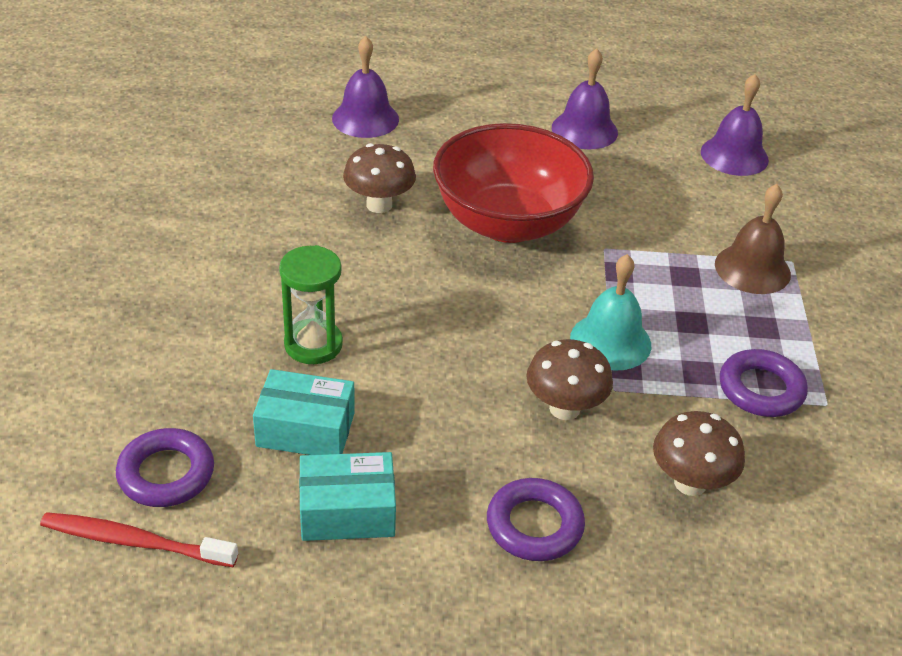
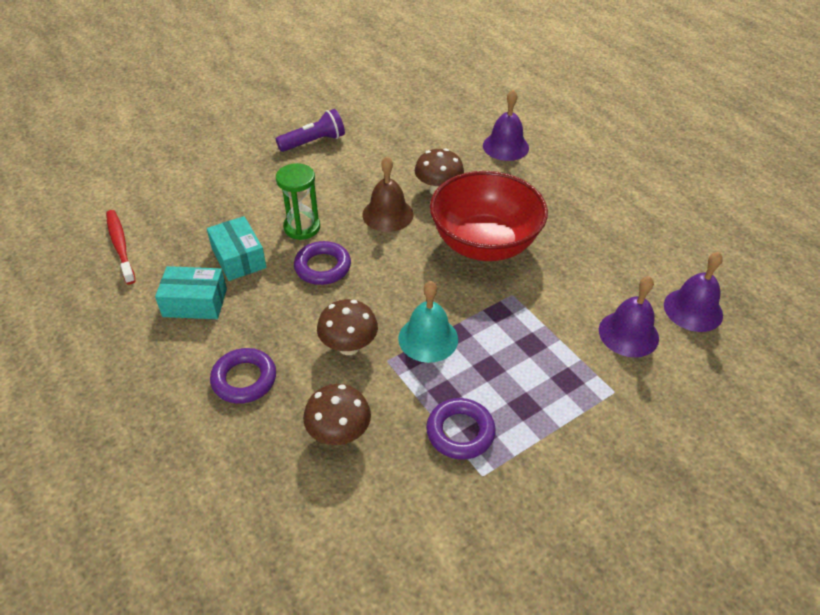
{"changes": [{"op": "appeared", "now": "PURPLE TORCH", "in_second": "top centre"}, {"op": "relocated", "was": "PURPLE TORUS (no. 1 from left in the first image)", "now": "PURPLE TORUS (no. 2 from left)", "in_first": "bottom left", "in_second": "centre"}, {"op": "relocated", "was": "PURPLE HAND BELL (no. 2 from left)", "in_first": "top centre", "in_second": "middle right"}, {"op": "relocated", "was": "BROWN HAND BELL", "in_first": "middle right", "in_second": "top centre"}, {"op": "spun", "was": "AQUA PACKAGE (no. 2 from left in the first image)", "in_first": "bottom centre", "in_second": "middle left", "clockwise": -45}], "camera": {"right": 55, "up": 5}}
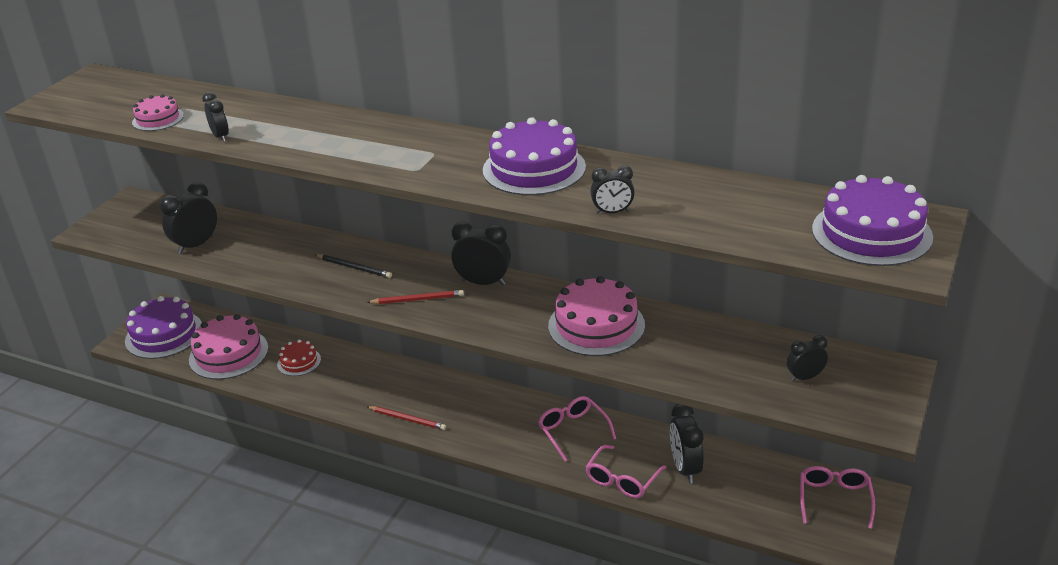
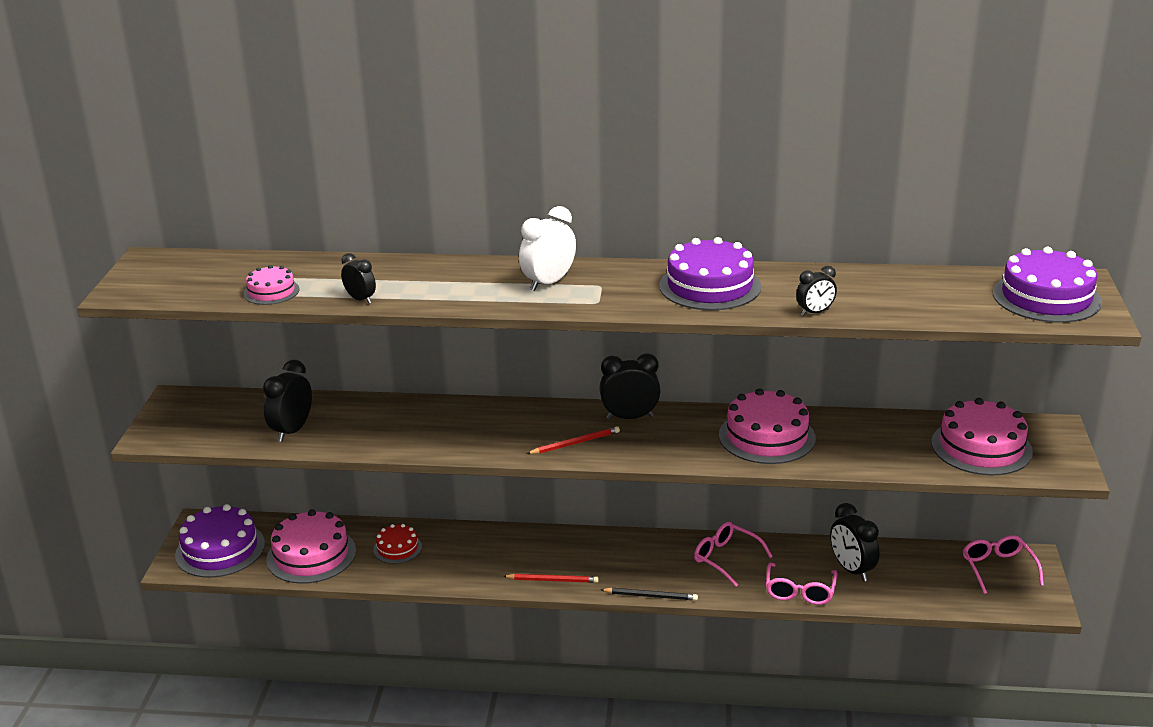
{"changes": [{"op": "appeared", "now": "WHITE BEDSIDE CLOCK", "in_second": "centre"}, {"op": "relocated", "was": "JET-BLACK PENCIL", "in_first": "centre", "in_second": "bottom centre"}, {"op": "exchanged", "was": "JET-BLACK BEDSIDE CLOCK (no. 6 from left)", "now": "ROSE-PINK LAYER CAKE (no. 4 from left)", "in_first": "middle right", "in_second": "middle right"}], "camera": {"right": -20, "up": -5}}
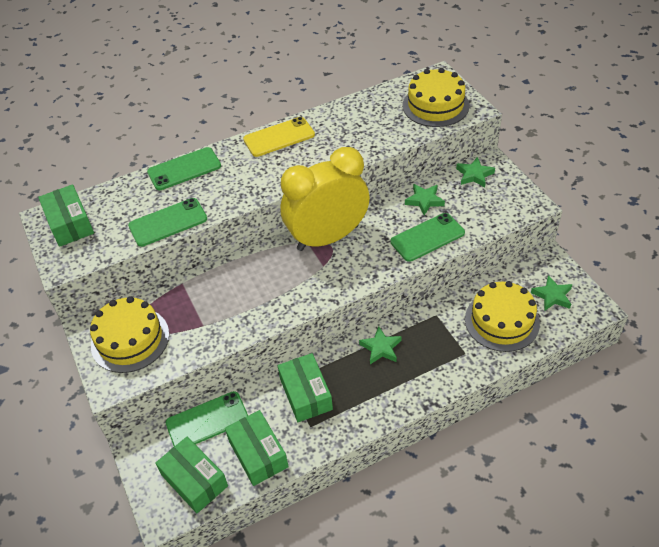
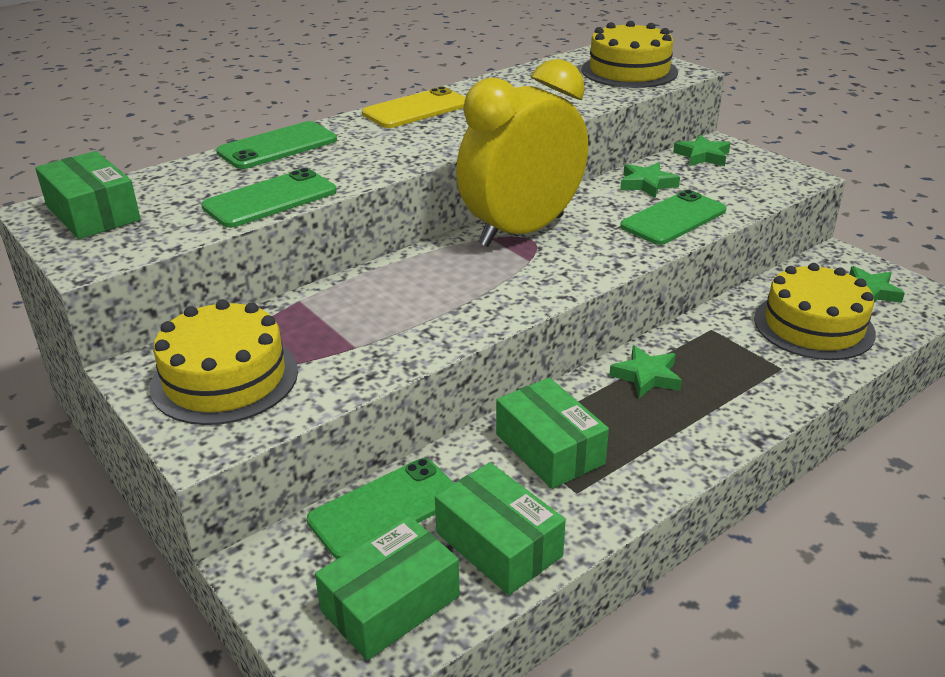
{"changes": [{"op": "spun", "was": "GREEN PACKAGE (no. 2 from left)", "in_first": "bottom left", "in_second": "bottom centre", "clockwise": -75}], "camera": {"right": -15, "up": -15}}
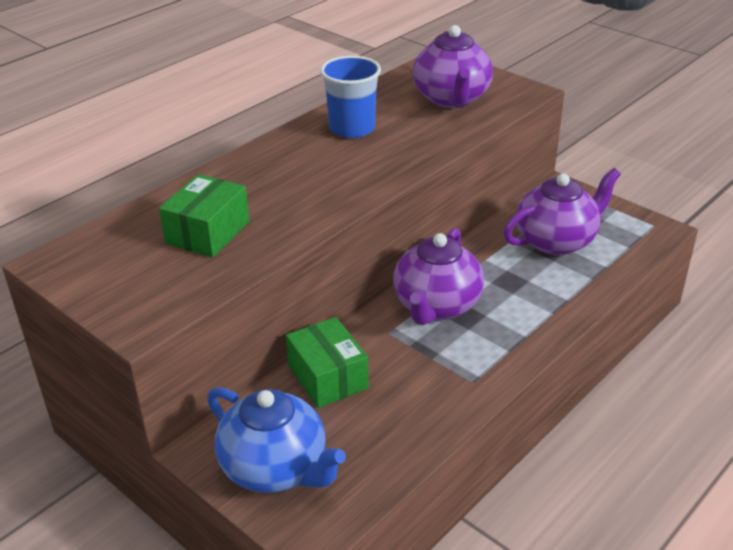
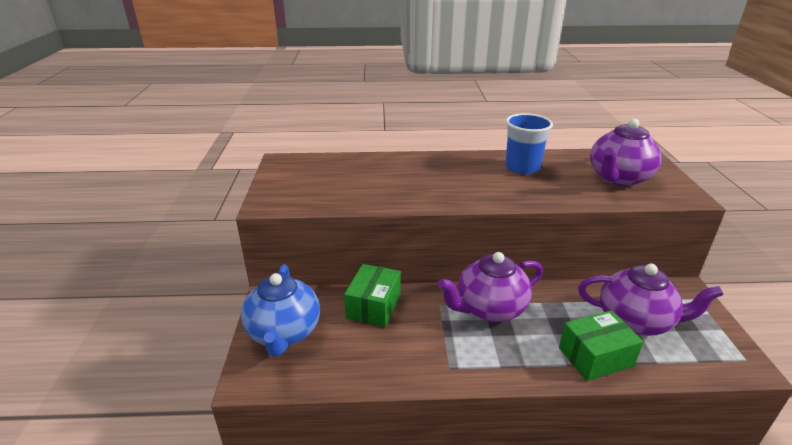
{"changes": [{"op": "relocated", "was": "GREEN PACKAGE (no. 1 from left in the first image)", "now": "GREEN PACKAGE (no. 2 from left)", "in_first": "middle left", "in_second": "bottom right"}], "camera": {"right": 45, "up": -5}}
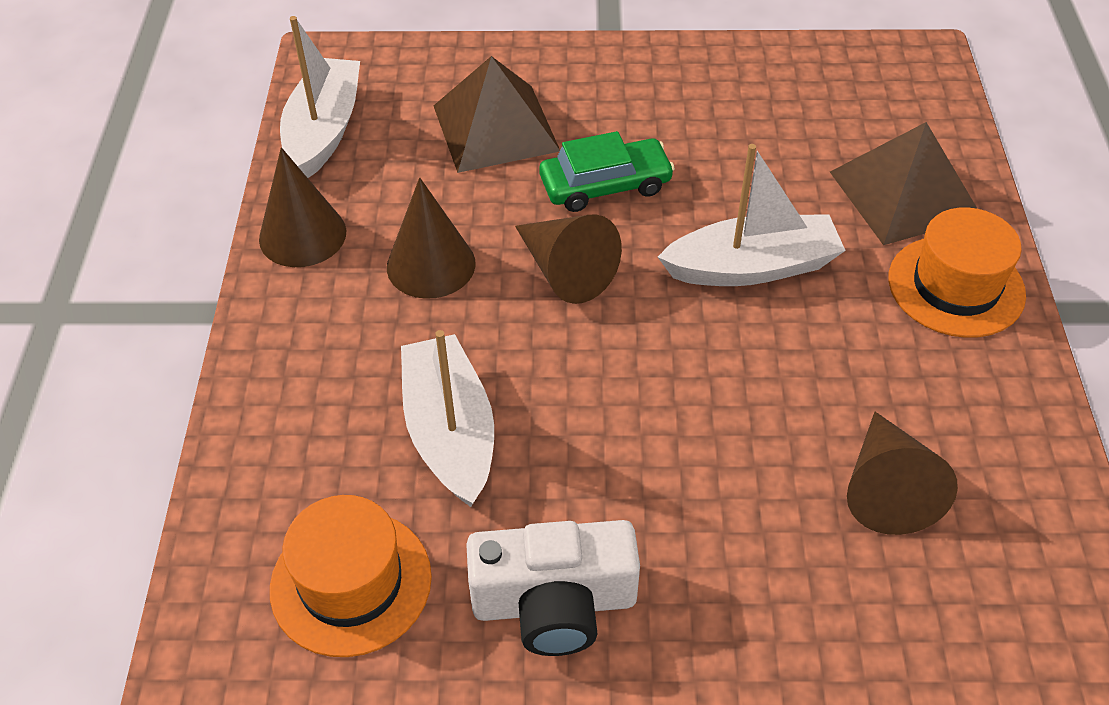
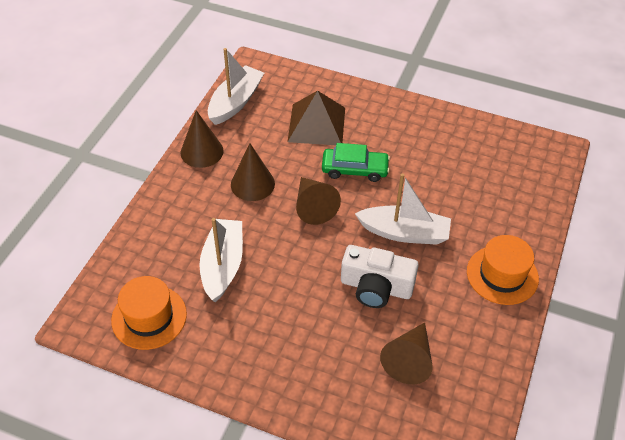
{"changes": [{"op": "missing", "was": "BROWN PYRAMID (no. 2 from left)", "in_first": "top right"}, {"op": "relocated", "was": "WHITE CAMERA", "in_first": "bottom centre", "in_second": "centre"}], "camera": {"right": 20, "up": 0}}
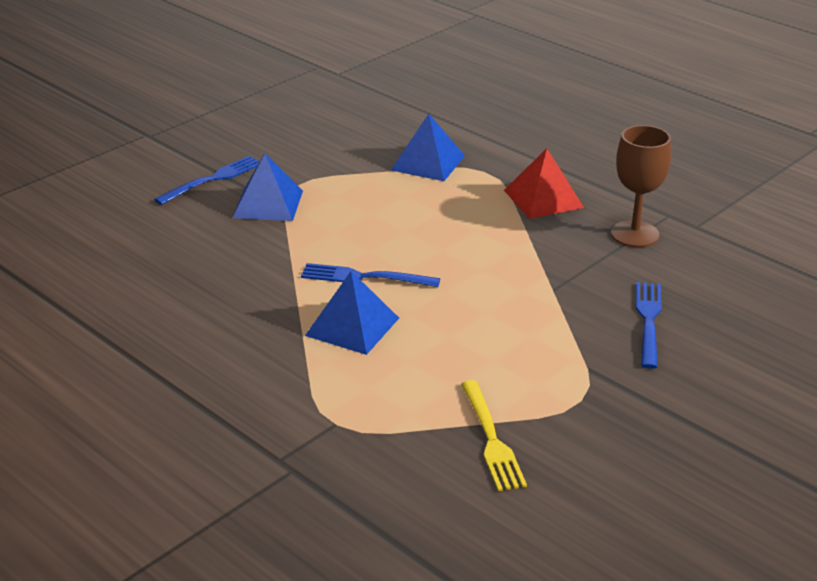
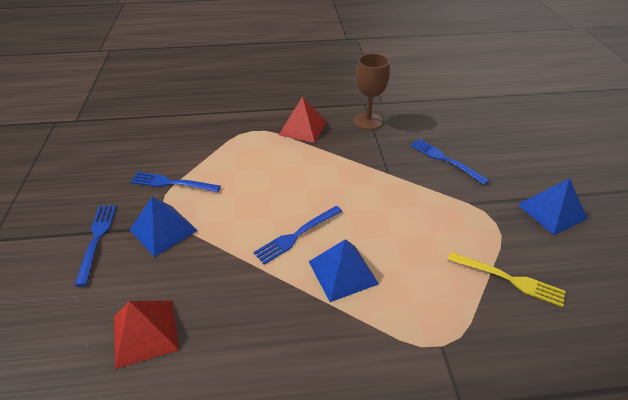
{"changes": [{"op": "appeared", "now": "RED PYRAMID (no. 1 from left)", "in_second": "bottom left"}, {"op": "appeared", "now": "BLUE TABLE FORK (no. 2 from left)", "in_second": "middle left"}, {"op": "relocated", "was": "BLUE PYRAMID (no. 3 from left)", "in_first": "top centre", "in_second": "middle right"}], "camera": {"right": -50, "up": 10}}
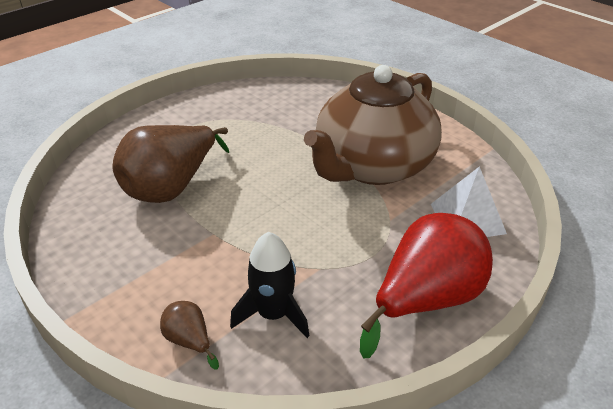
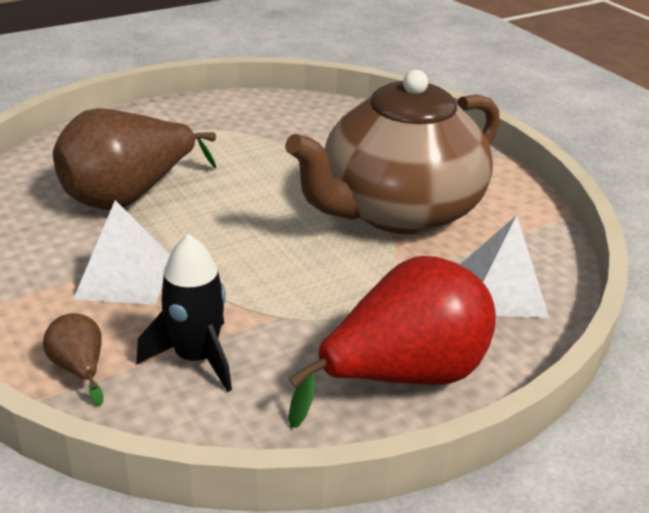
{"changes": [{"op": "appeared", "now": "WHITE PYRAMID (no. 1 from left)", "in_second": "middle left"}], "camera": {"right": 10, "up": -5}}
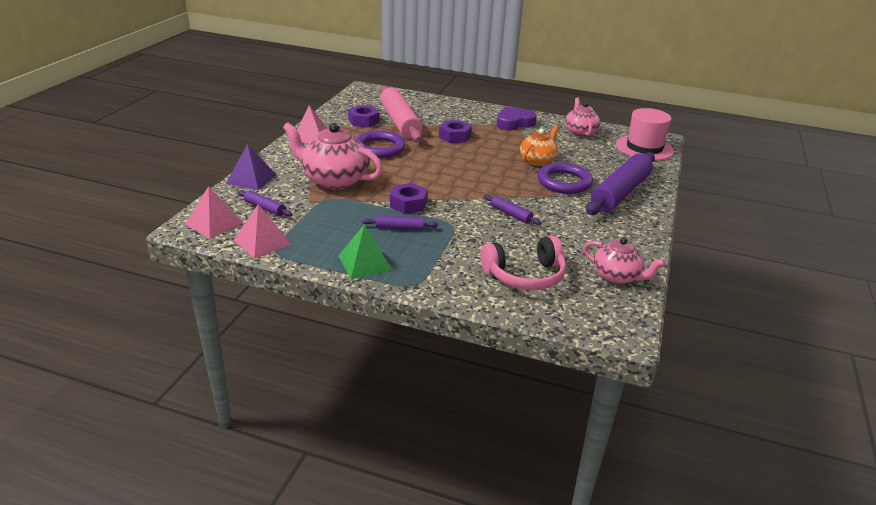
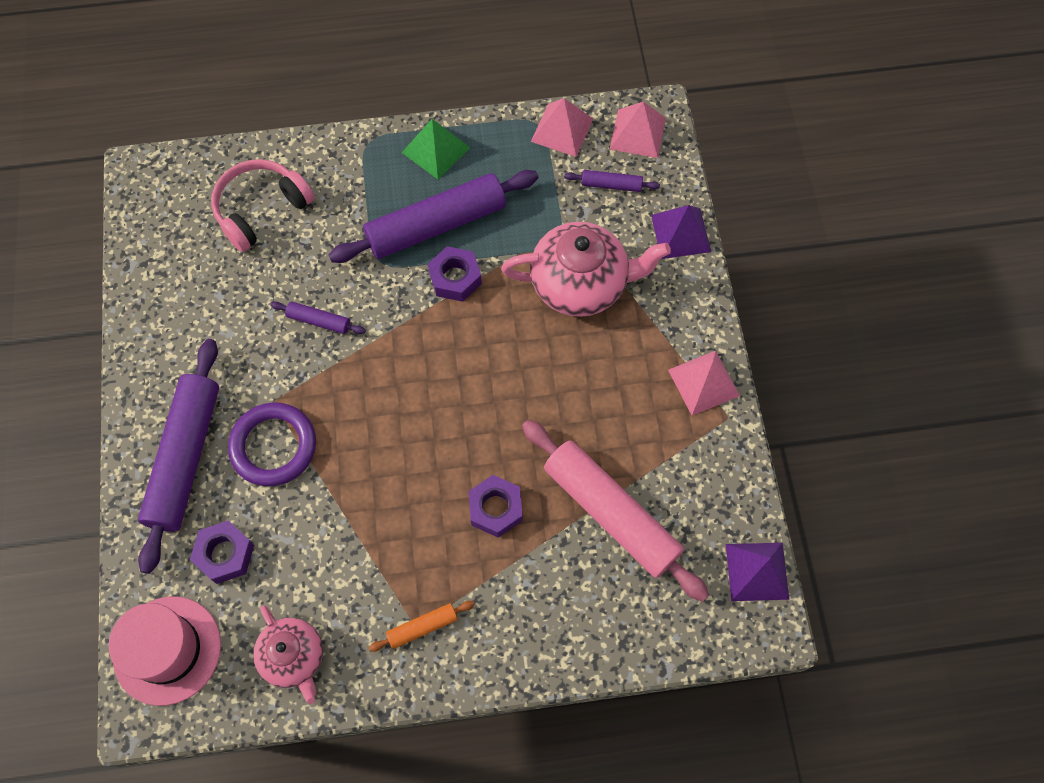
{"changes": [{"op": "missing", "was": "PURPLE TORUS (no. 1 from left)", "in_first": "top centre"}, {"op": "missing", "was": "ORANGE TEA POT", "in_first": "top centre"}, {"op": "missing", "was": "ROSE-PINK TEA POT (no. 3 from left)", "in_first": "middle right"}, {"op": "appeared", "now": "PURPLE PYRAMID (no. 2 from left)", "in_second": "bottom right"}, {"op": "relocated", "was": "PURPLE HEX NUT (no. 1 from left)", "in_first": "top centre", "in_second": "bottom left"}, {"op": "exchanged", "was": "PURPLE HEART", "now": "ORANGE PASTRY ROLLER", "in_first": "top centre", "in_second": "bottom centre"}, {"op": "size", "was": "PURPLE PASTRY ROLLER (no. 2 from left in the first image)", "in_first": "centre", "in_second": "top centre", "ratio": 2.3}], "camera": {"right": 155, "up": 35}}
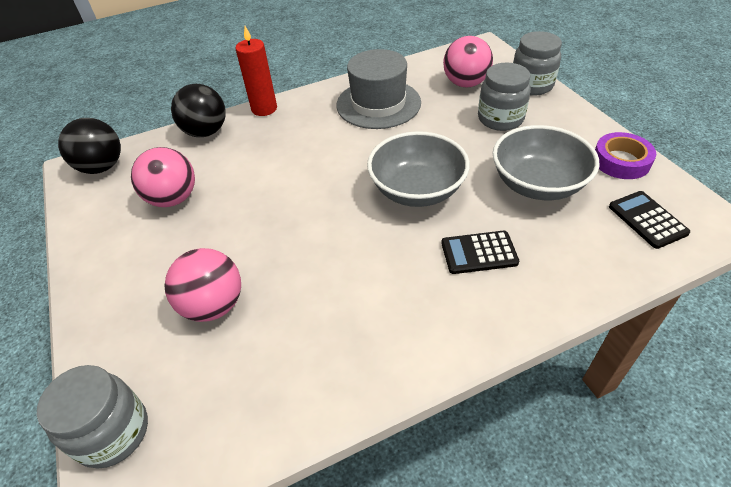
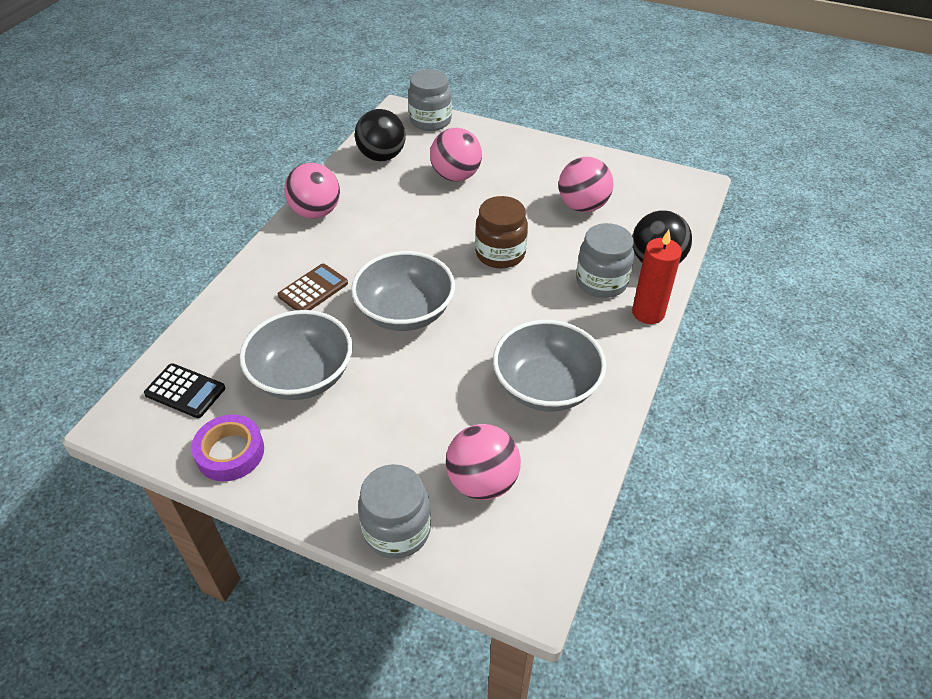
{"changes": [{"op": "appeared", "now": "ROSE-PINK PLAY BALL (no. 1 from left)", "in_second": "top centre"}, {"op": "appeared", "now": "BROWN JAM JAR", "in_second": "top centre"}, {"op": "relocated", "was": "JET-BLACK PLAY BALL (no. 1 from left)", "in_first": "top left", "in_second": "top centre"}, {"op": "relocated", "was": "GREY JAM JAR (no. 2 from left in the first image)", "now": "GREY JAM JAR (no. 3 from left)", "in_first": "top right", "in_second": "centre"}, {"op": "exchanged", "was": "GREY TOP HAT", "now": "GREY SERVING BOWL (no. 3 from left)", "in_first": "top centre", "in_second": "centre"}, {"op": "colour", "was": "JET-BLACK ADDING MACHINE (no. 1 from left)", "now": "BROWN ADDING MACHINE", "in_first": "centre", "in_second": "centre"}], "camera": {"right": 135, "up": 0}}
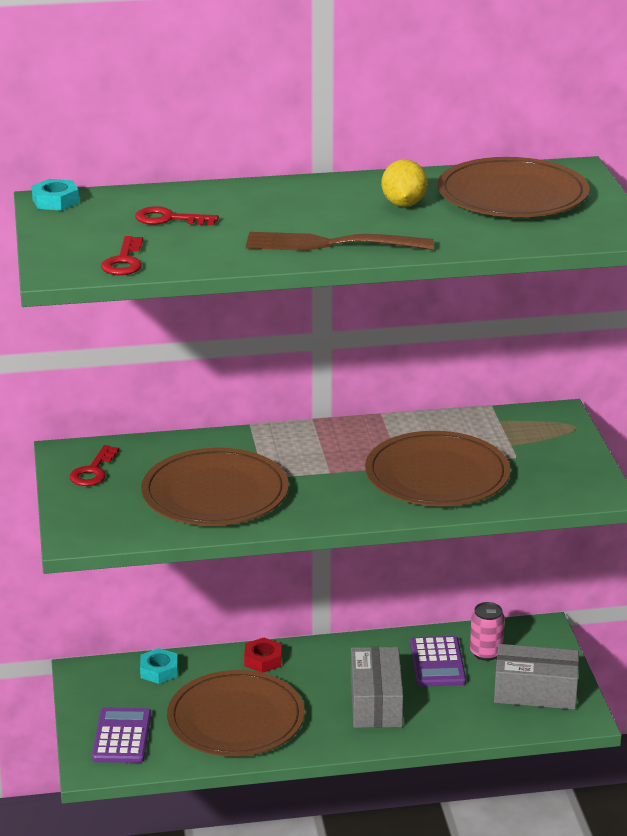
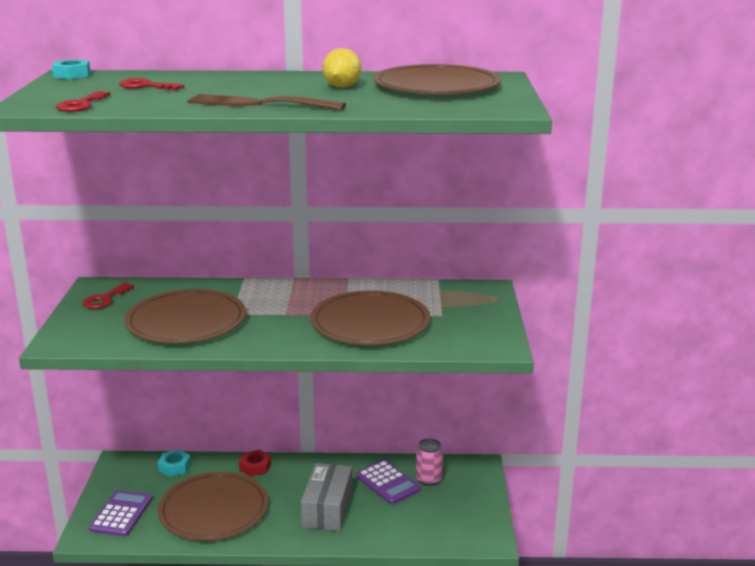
{"changes": [{"op": "missing", "was": "GREY PACKAGE (no. 2 from left)", "in_first": "bottom right"}, {"op": "spun", "was": "PURPLE ADDING MACHINE (no. 2 from left)", "in_first": "bottom right", "in_second": "bottom centre", "clockwise": -45}], "camera": {"right": 10, "up": -5}}
